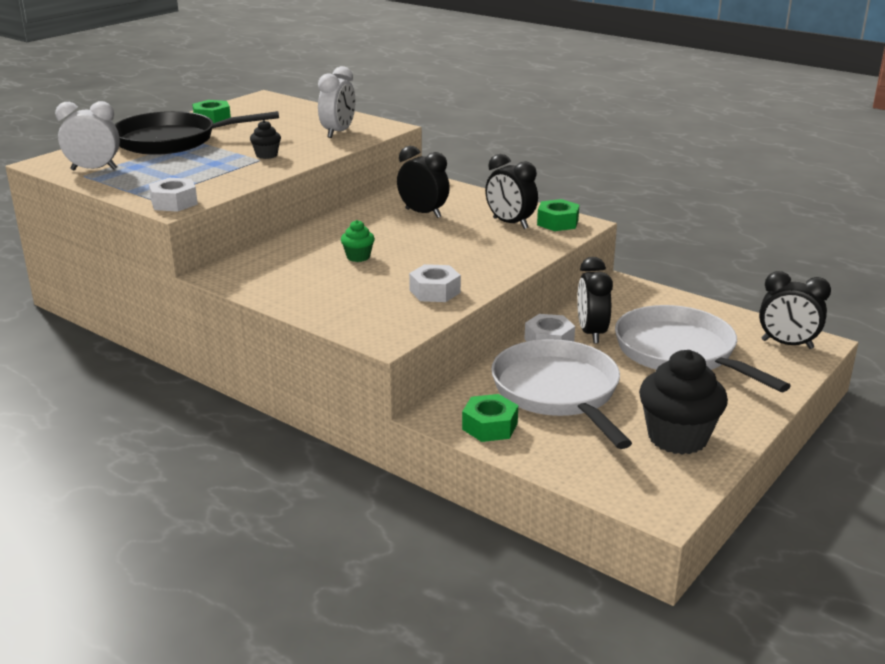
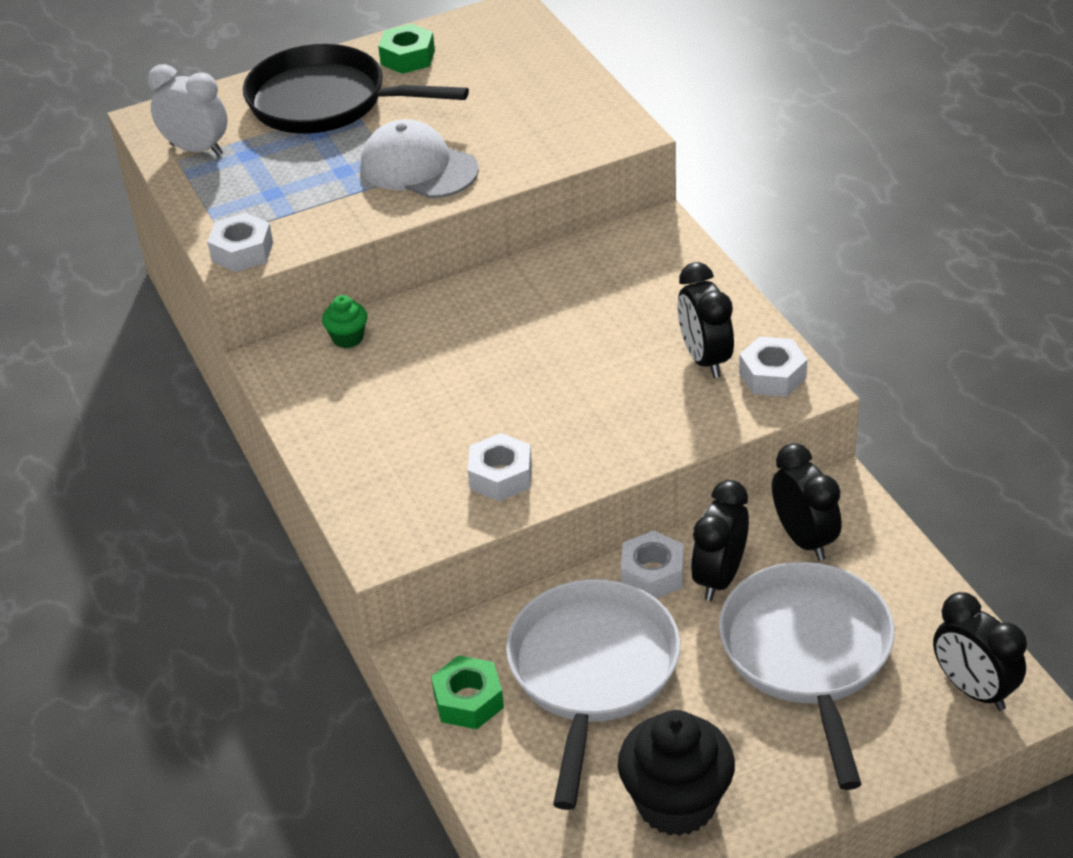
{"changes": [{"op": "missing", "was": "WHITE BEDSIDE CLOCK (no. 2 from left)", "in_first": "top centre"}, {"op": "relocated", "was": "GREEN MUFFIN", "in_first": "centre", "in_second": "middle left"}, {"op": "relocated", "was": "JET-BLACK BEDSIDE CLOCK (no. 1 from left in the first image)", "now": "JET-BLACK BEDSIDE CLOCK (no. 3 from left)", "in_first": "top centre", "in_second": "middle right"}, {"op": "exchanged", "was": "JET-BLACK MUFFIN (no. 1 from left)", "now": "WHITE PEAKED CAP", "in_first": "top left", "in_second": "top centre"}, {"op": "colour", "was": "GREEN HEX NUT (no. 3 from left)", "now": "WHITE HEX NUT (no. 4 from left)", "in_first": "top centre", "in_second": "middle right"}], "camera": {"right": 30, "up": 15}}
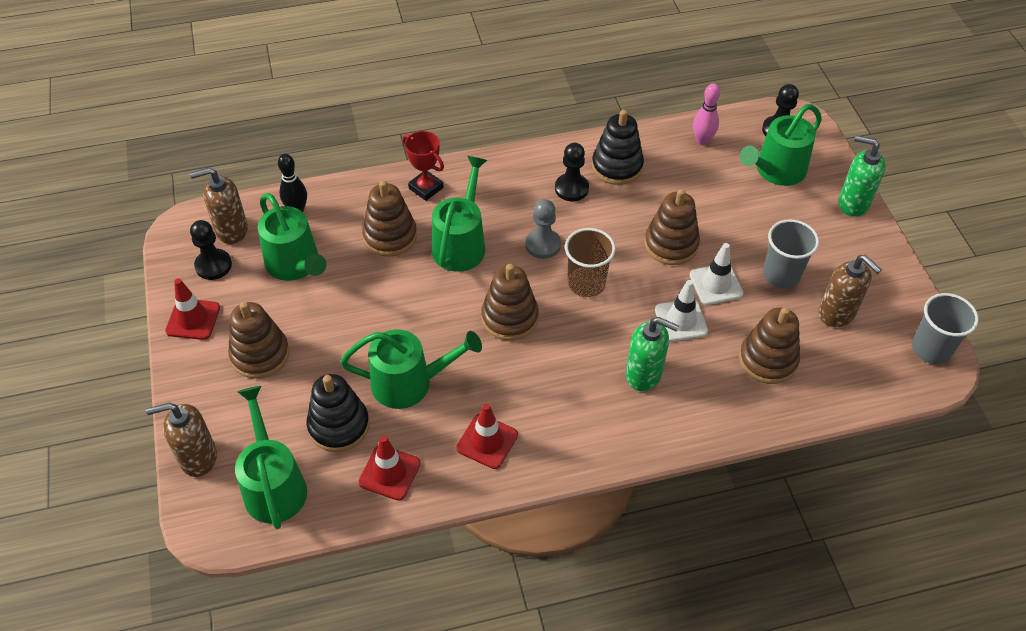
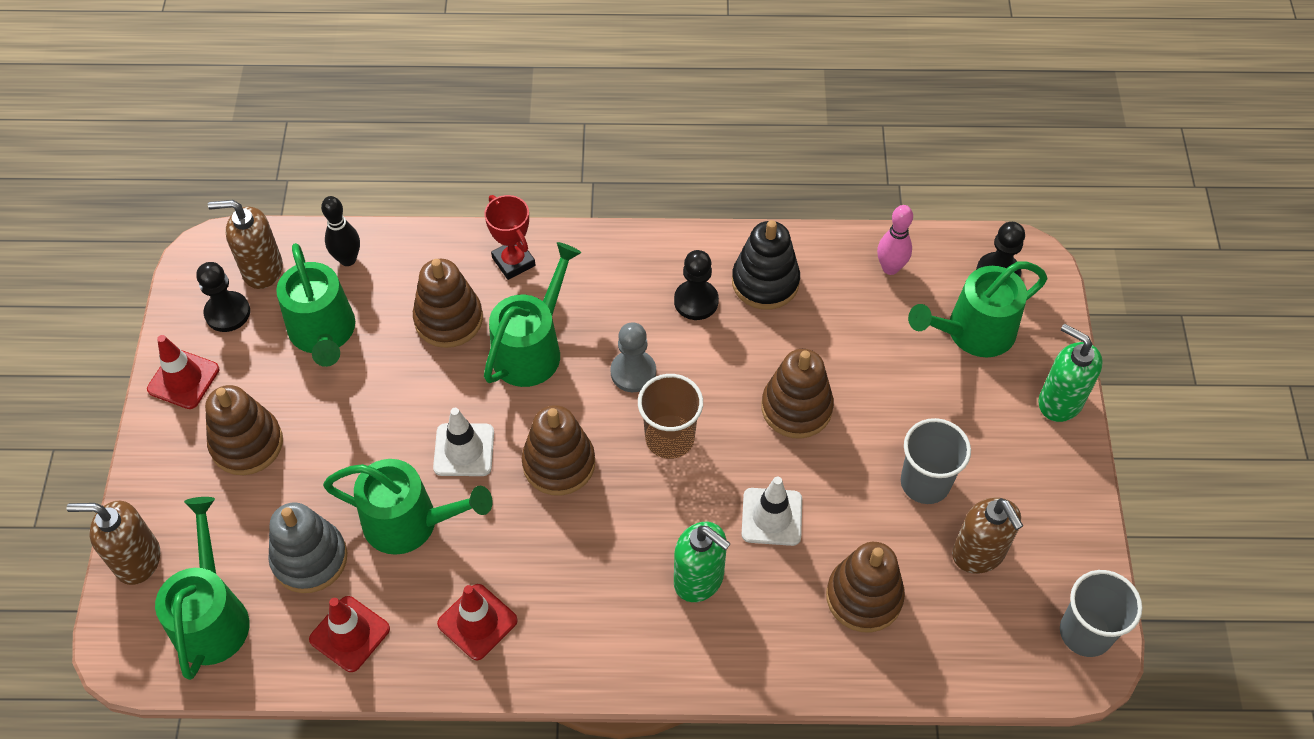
{"changes": [{"op": "relocated", "was": "WHITE ROAD CONE (no. 2 from left in the first image)", "now": "WHITE ROAD CONE (no. 1 from left)", "in_first": "middle right", "in_second": "centre"}, {"op": "colour", "was": "JET-BLACK STACKING TOY (no. 1 from left)", "now": "GREY STACKING TOY", "in_first": "middle left", "in_second": "bottom left"}], "camera": {"right": 15, "up": 5}}
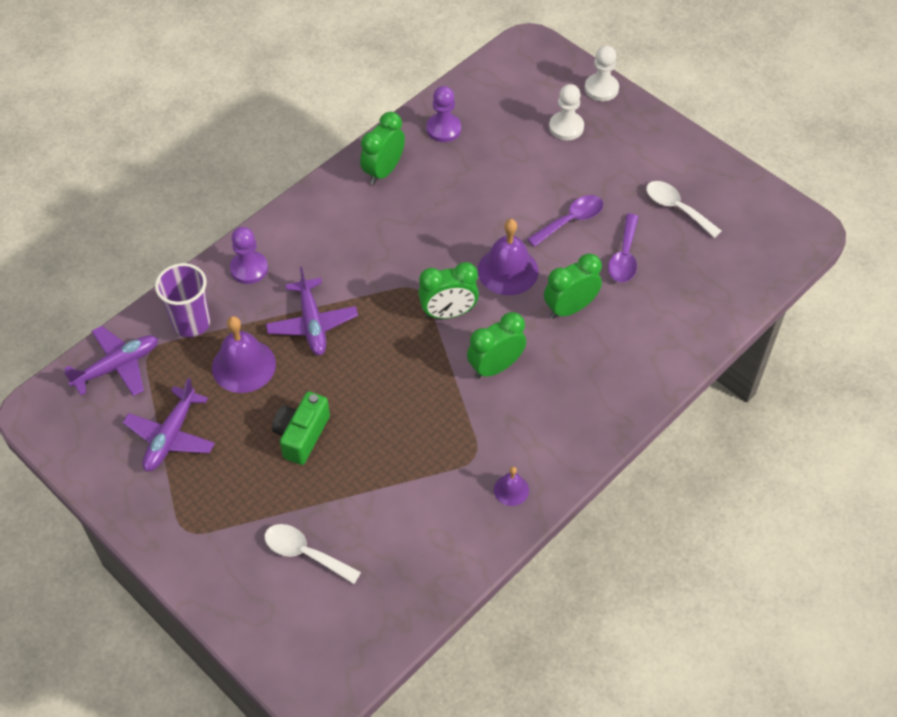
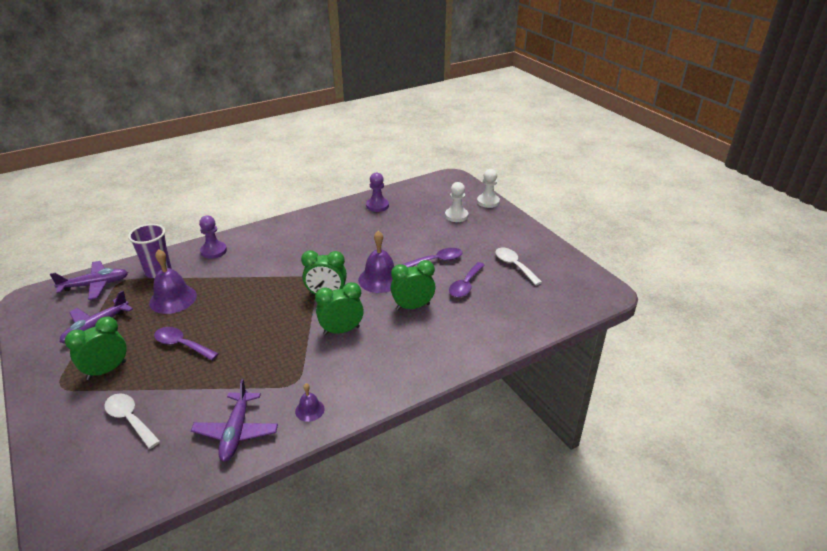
{"changes": [{"op": "relocated", "was": "PURPLE AEROPLANE (no. 3 from left)", "in_first": "centre", "in_second": "bottom left"}, {"op": "relocated", "was": "GREEN BEDSIDE CLOCK (no. 1 from left)", "in_first": "top centre", "in_second": "middle left"}, {"op": "exchanged", "was": "GREEN CAMERA", "now": "PURPLE TEASPOON (no. 1 from left)", "in_first": "centre", "in_second": "middle left"}], "camera": {"right": 15, "up": -20}}
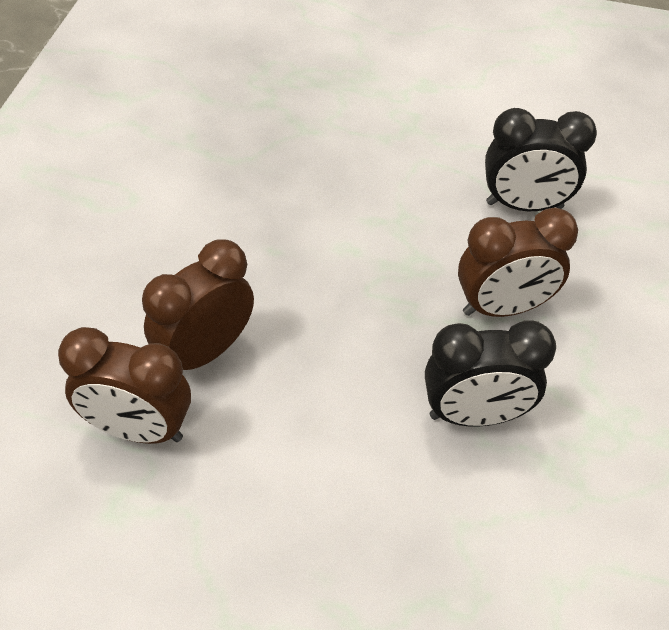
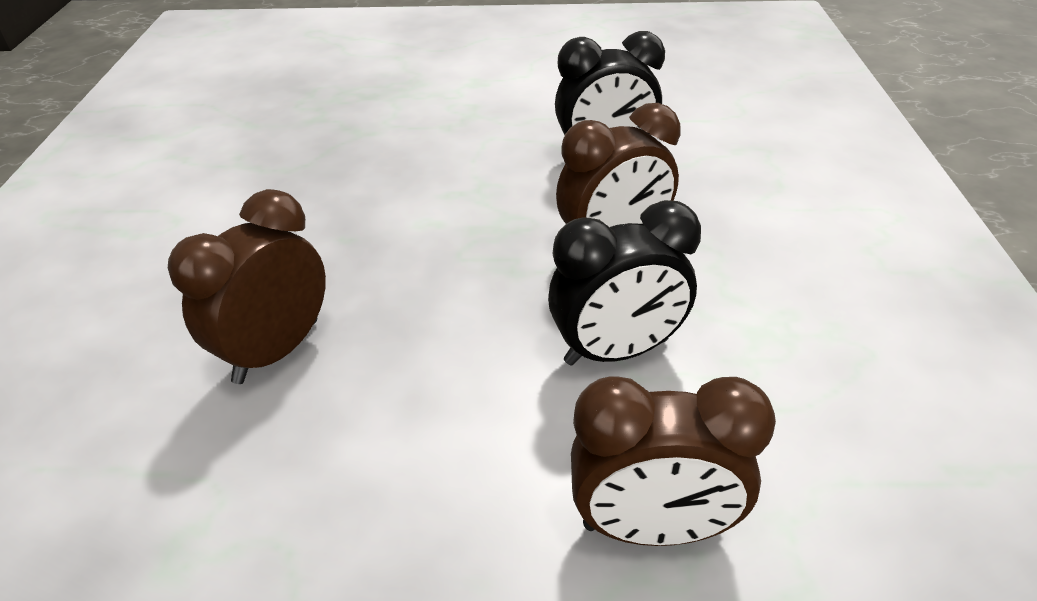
{"changes": [{"op": "relocated", "was": "BROWN BEDSIDE CLOCK (no. 1 from left in the first image)", "now": "BROWN BEDSIDE CLOCK (no. 3 from left)", "in_first": "middle left", "in_second": "bottom centre"}], "camera": {"right": -10, "up": -10}}
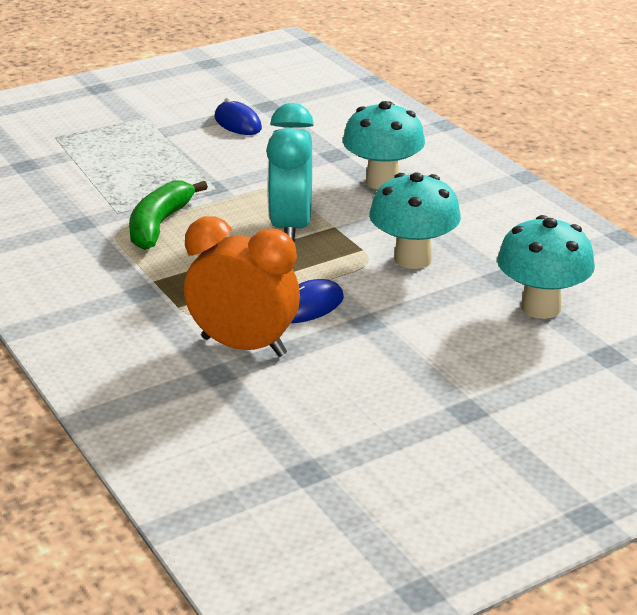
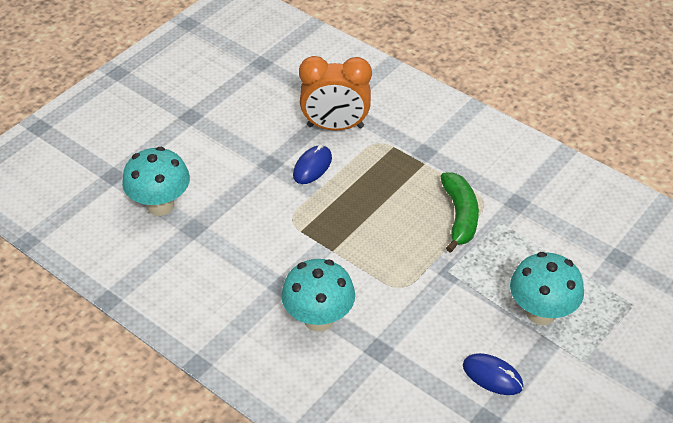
{"changes": [{"op": "missing", "was": "AQUA BEDSIDE CLOCK", "in_first": "top centre"}, {"op": "relocated", "was": "AQUA TOADSTOOL (no. 2 from left in the first image)", "now": "AQUA TOADSTOOL (no. 3 from left)", "in_first": "centre", "in_second": "bottom right"}], "camera": {"right": 160, "up": 15}}
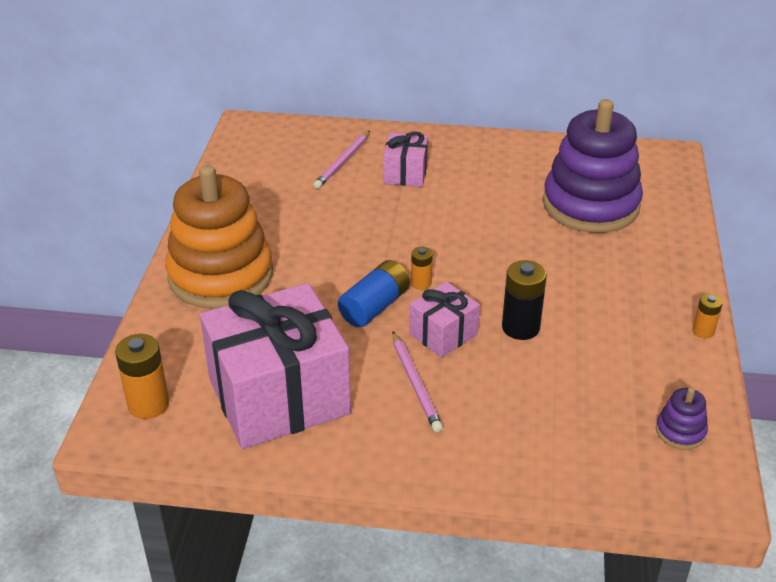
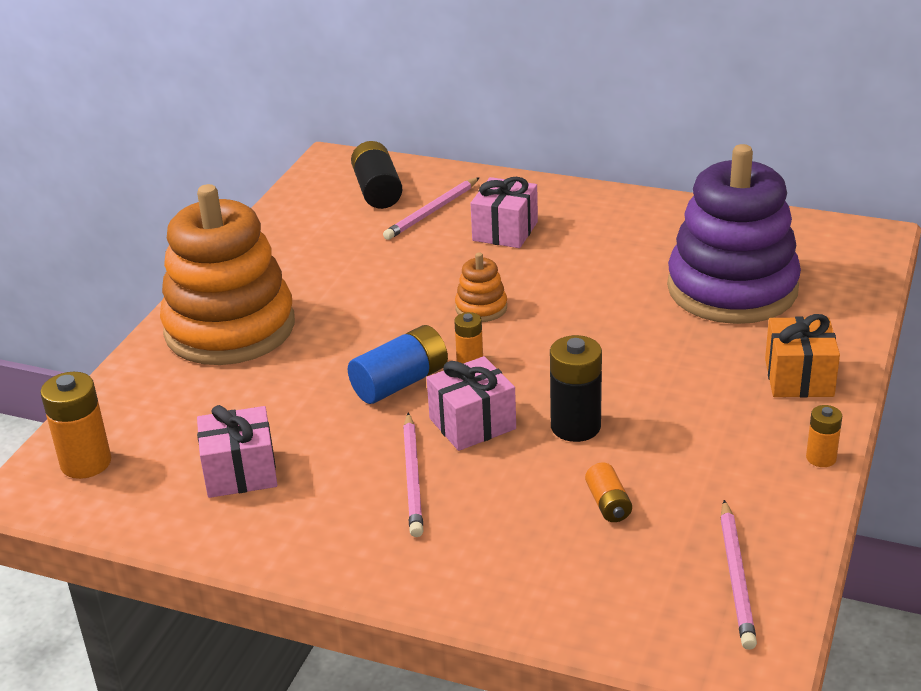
{"changes": [{"op": "appeared", "now": "JET-BLACK AA BATTERY (no. 1 from left)", "in_second": "top centre"}, {"op": "appeared", "now": "ORANGE STACKING TOY (no. 2 from left)", "in_second": "centre"}, {"op": "appeared", "now": "ORANGE AA BATTERY (no. 3 from left)", "in_second": "bottom centre"}, {"op": "appeared", "now": "ORANGE GIFT", "in_second": "middle right"}, {"op": "exchanged", "was": "PURPLE STACKING TOY (no. 2 from left)", "now": "ROSE-PINK PENCIL (no. 3 from left)", "in_first": "bottom right", "in_second": "bottom right"}, {"op": "size", "was": "ROSE-PINK GIFT (no. 1 from left)", "in_first": "centre", "in_second": "middle left", "ratio": 0.48}], "camera": {"right": 15, "up": -5}}
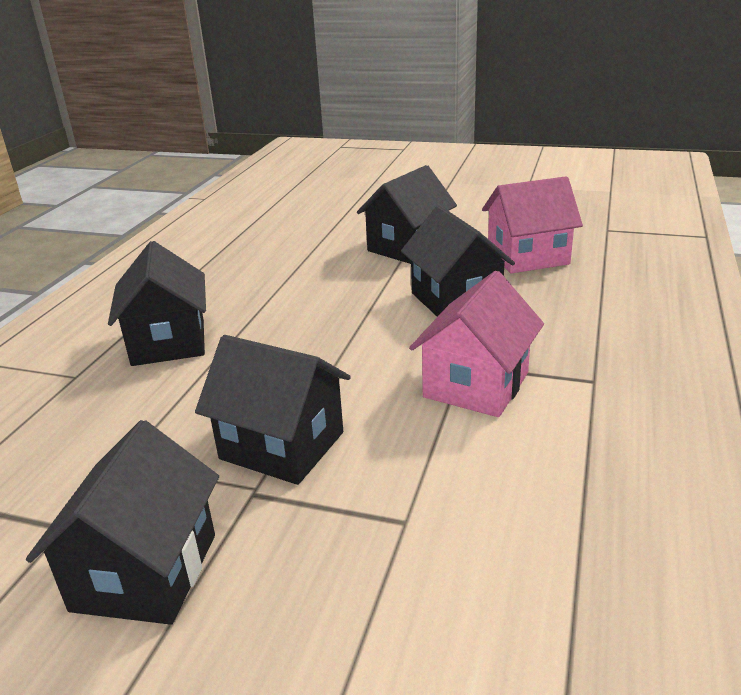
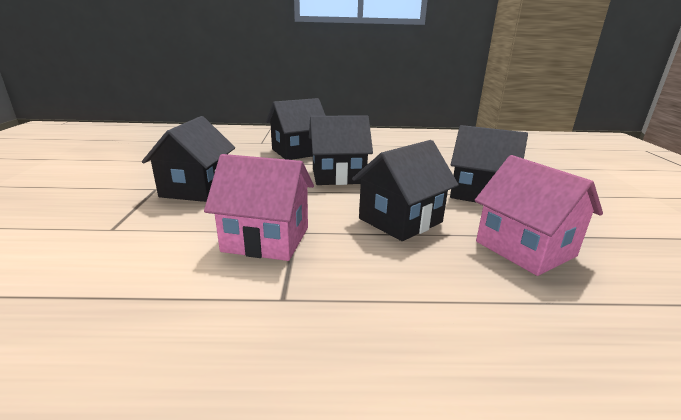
{"changes": [{"op": "relocated", "was": "JET-BLACK HOUSE (no. 1 from left in the first image)", "now": "JET-BLACK HOUSE (no. 3 from left)", "in_first": "bottom left", "in_second": "centre"}], "camera": {"right": 70, "up": -5}}
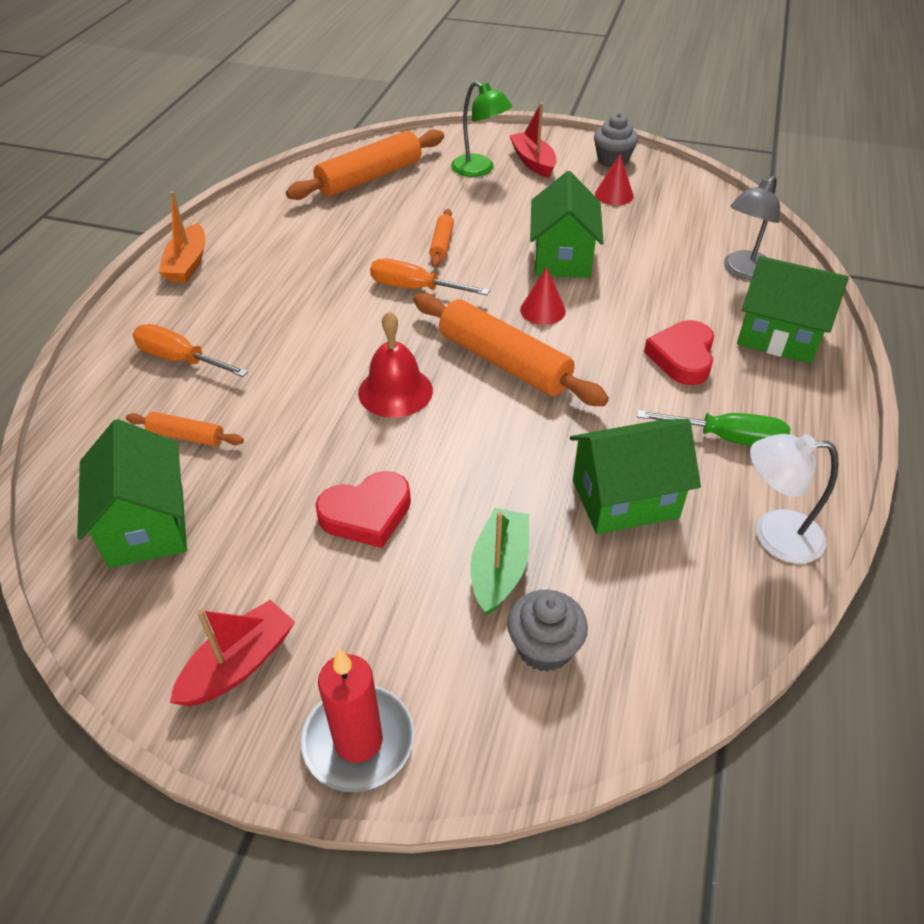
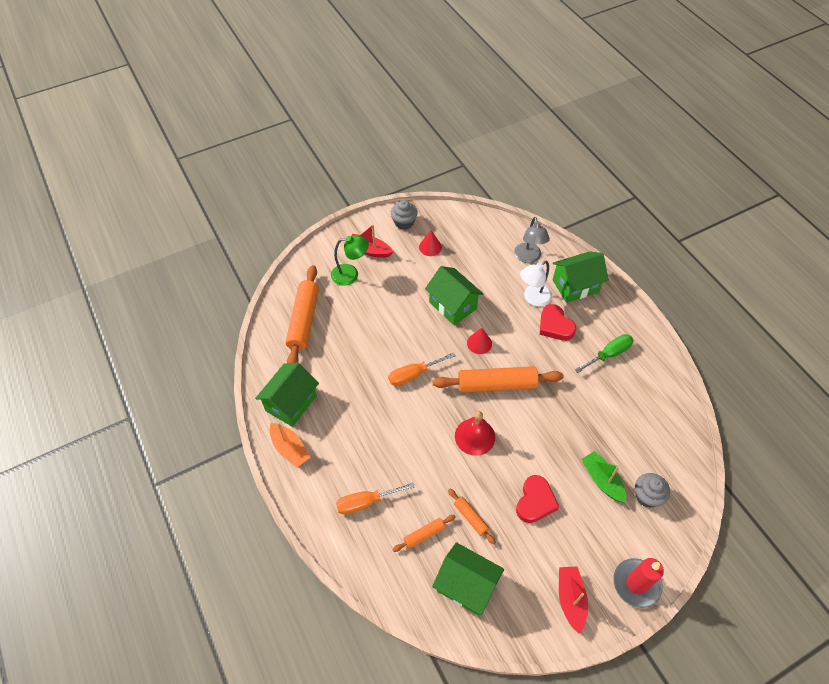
{"changes": [{"op": "relocated", "was": "ORANGE PASTRY ROLLER (no. 3 from left)", "in_first": "top centre", "in_second": "bottom centre"}, {"op": "relocated", "was": "GREEN HOUSE (no. 3 from left in the first image)", "now": "GREEN HOUSE (no. 1 from left)", "in_first": "middle right", "in_second": "centre"}, {"op": "relocated", "was": "WHITE DESK LAMP", "in_first": "middle right", "in_second": "centre"}], "camera": {"right": -45, "up": 10}}
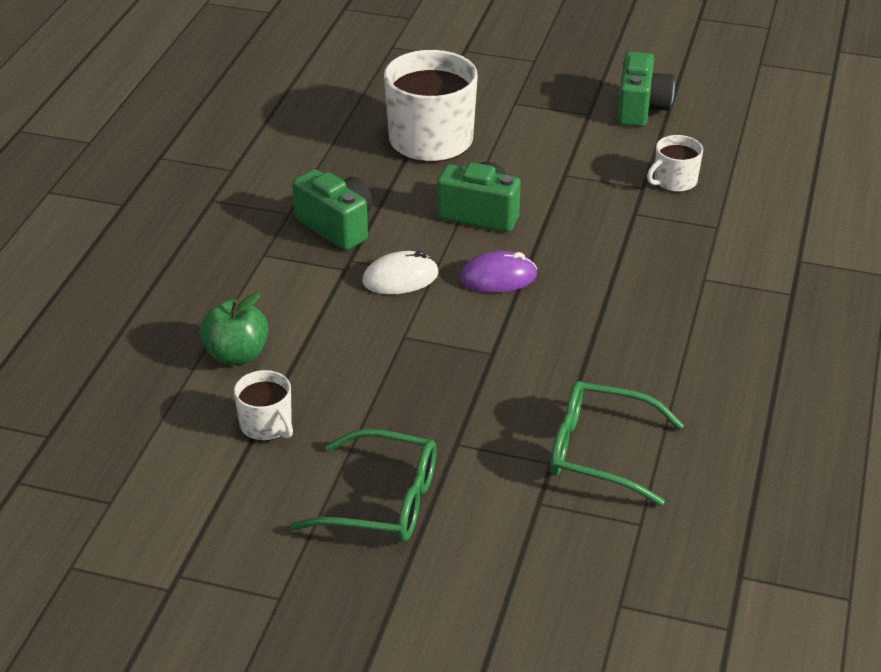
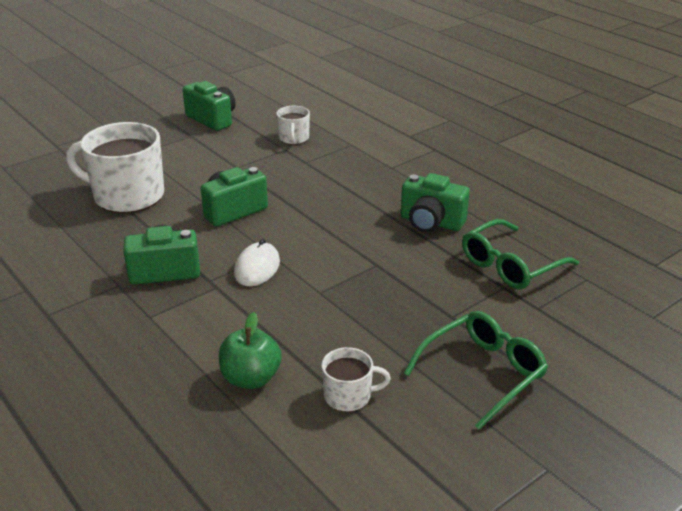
{"changes": [{"op": "missing", "was": "PURPLE PC MOUSE", "in_first": "centre"}, {"op": "appeared", "now": "GREEN CAMERA (no. 4 from left)", "in_second": "centre"}], "camera": {"right": -55, "up": -5}}
